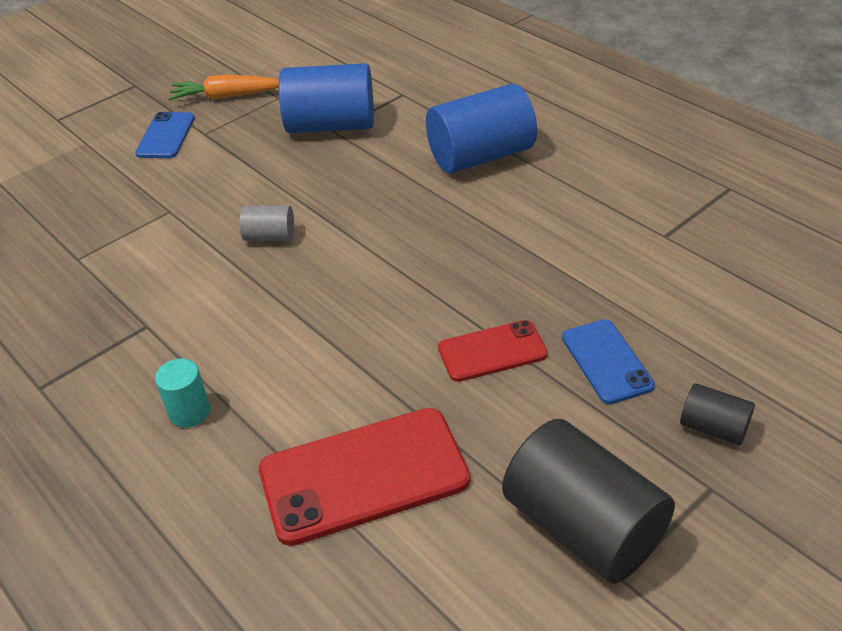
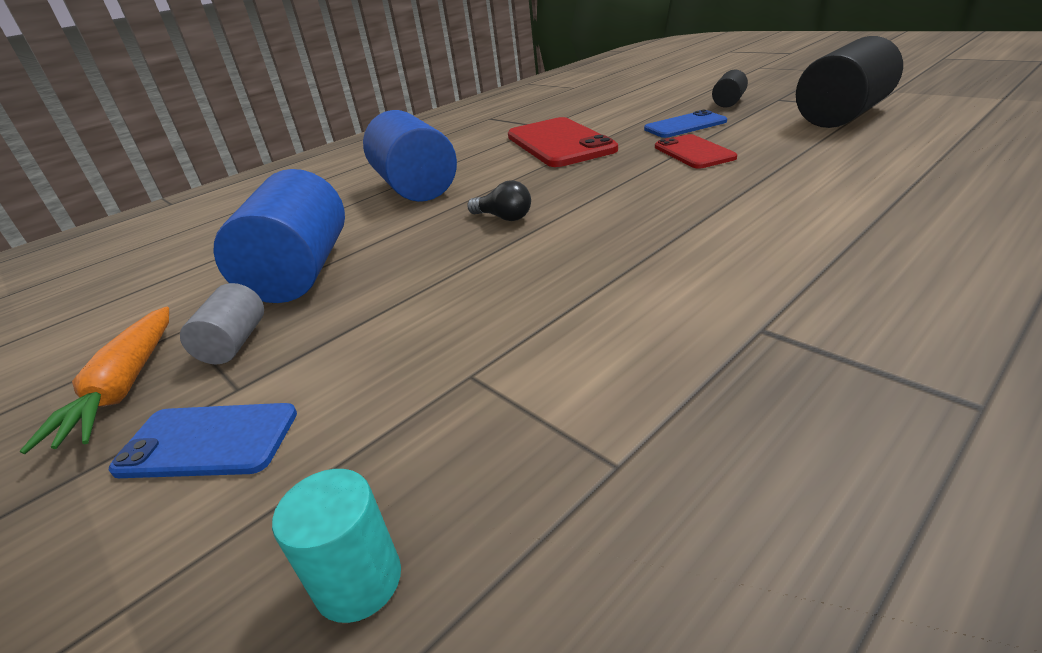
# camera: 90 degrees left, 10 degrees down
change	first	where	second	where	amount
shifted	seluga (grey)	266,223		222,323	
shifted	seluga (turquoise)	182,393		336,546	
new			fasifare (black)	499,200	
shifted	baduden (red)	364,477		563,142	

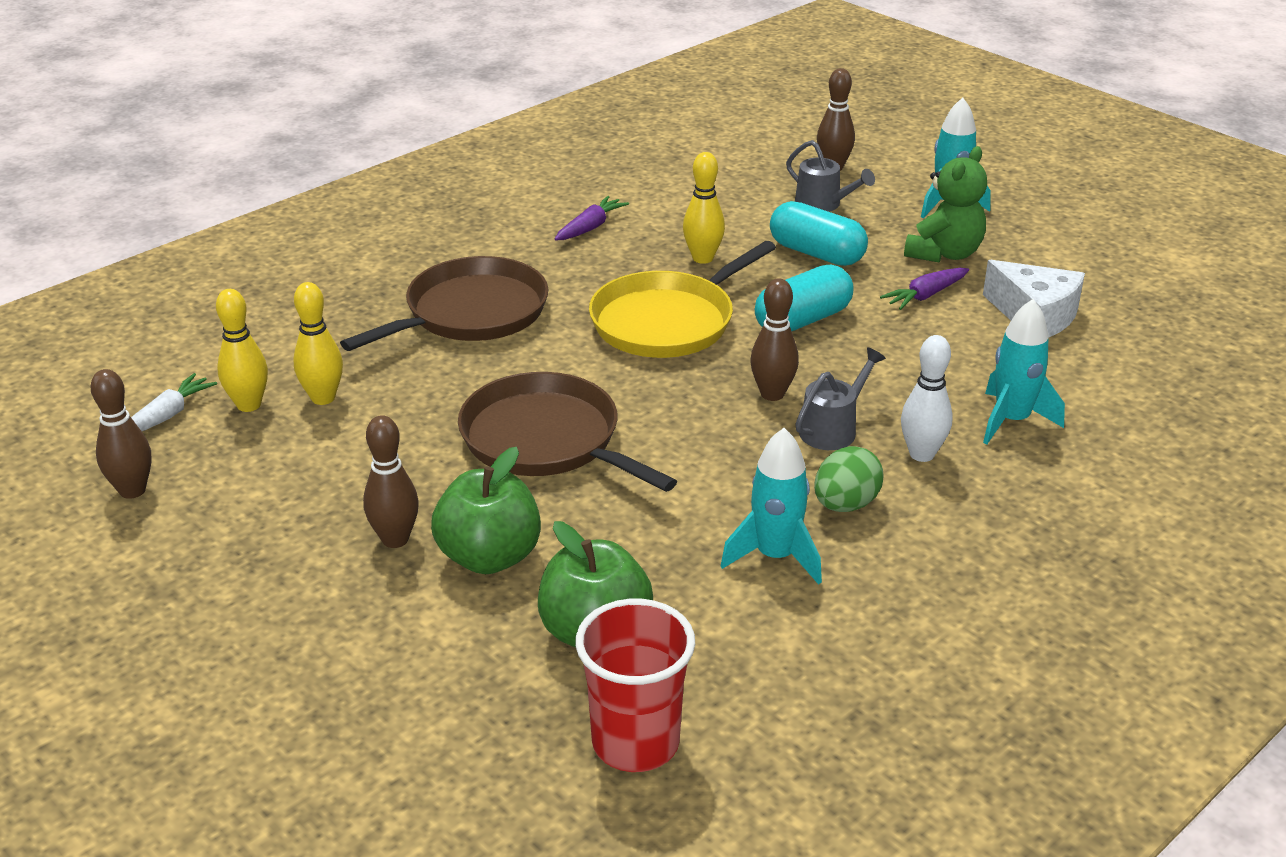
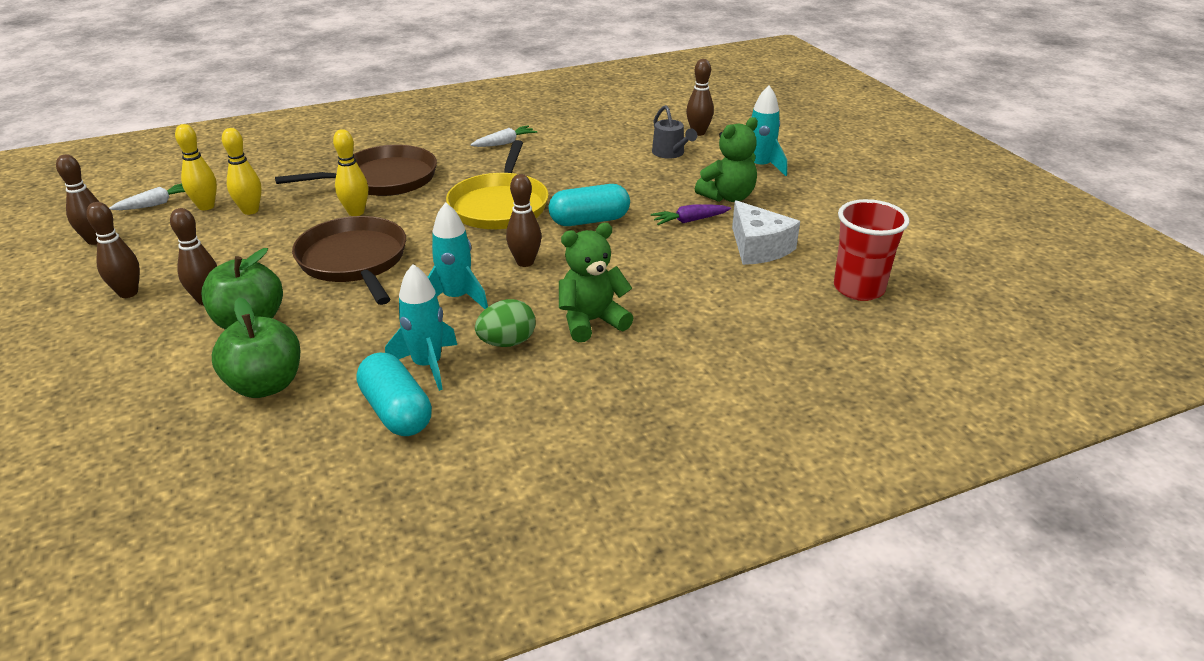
# camera: 20 degrees right, 0 degrees up
change	first	where	second	where	amount
new			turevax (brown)	113,250	
shifted	turevax (yellow)	704,208		350,172	
shifted	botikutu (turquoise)	819,233		394,394	
shifted	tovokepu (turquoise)	1024,371		458,255	
rotated	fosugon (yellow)	682,299		497,184	60 degrees counterclockwise
repainted	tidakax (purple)	592,218	tidakax (white)	504,136	
swapped	turevax (white)	927,398	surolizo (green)	596,282	
shifted	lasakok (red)	635,685		872,250	
gone	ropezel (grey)	840,398			

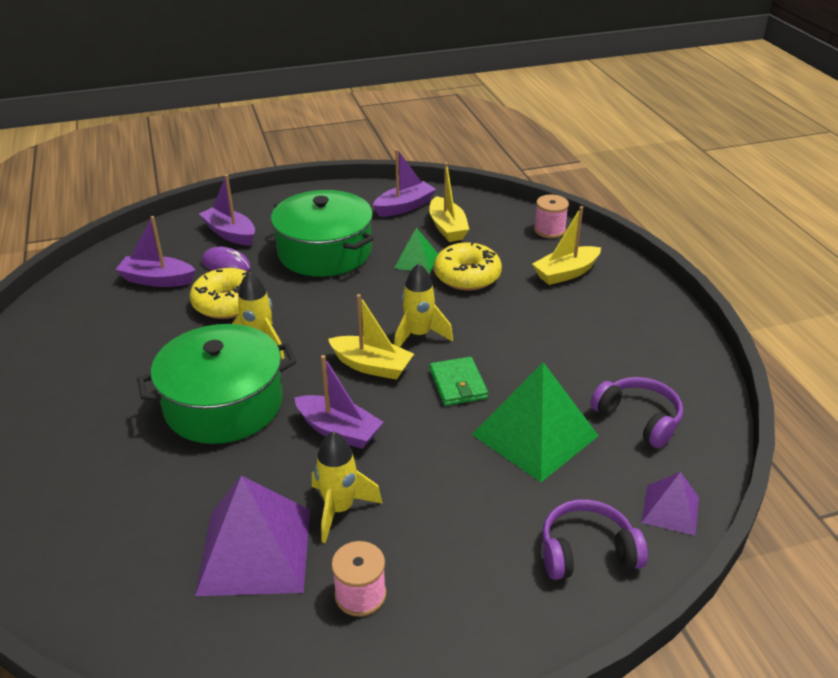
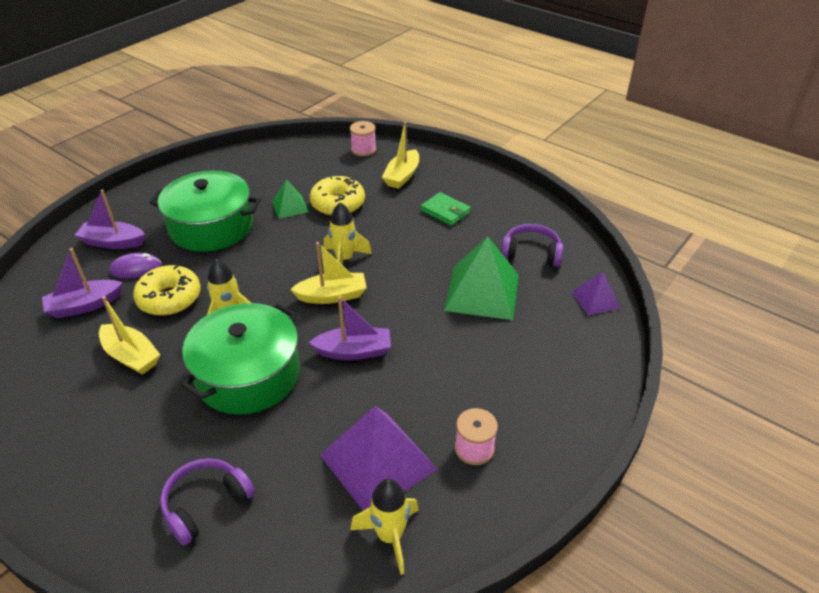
# camera: 35 degrees left, 5 degrees up
change	first	where	second	where	amount
shifted	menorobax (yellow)	449,202		129,335	
shifted	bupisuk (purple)	595,539		207,502	
shifted	tovokepu (yellow)	347,487		385,527	
shifted	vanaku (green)	459,381		445,209	
gone	menorobax (purple)	404,183			

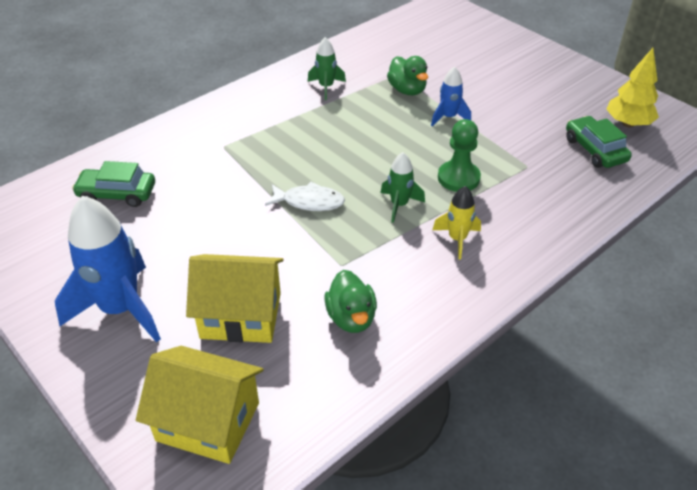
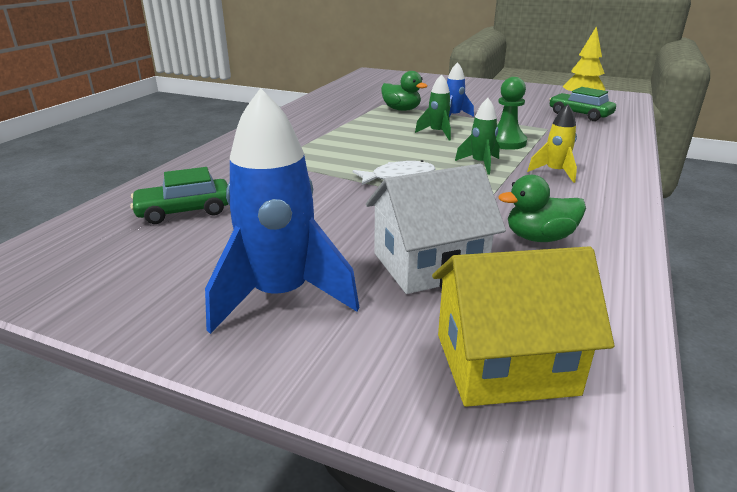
# camera: 25 degrees left, 15 degrees down
change	first	where	second	where	amount
repainted	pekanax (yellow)	235,298	pekanax (white)	436,229	
shifted	tovokepu (green)	327,68		433,107	
rotated	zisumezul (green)	350,301		542,208	120 degrees clockwise

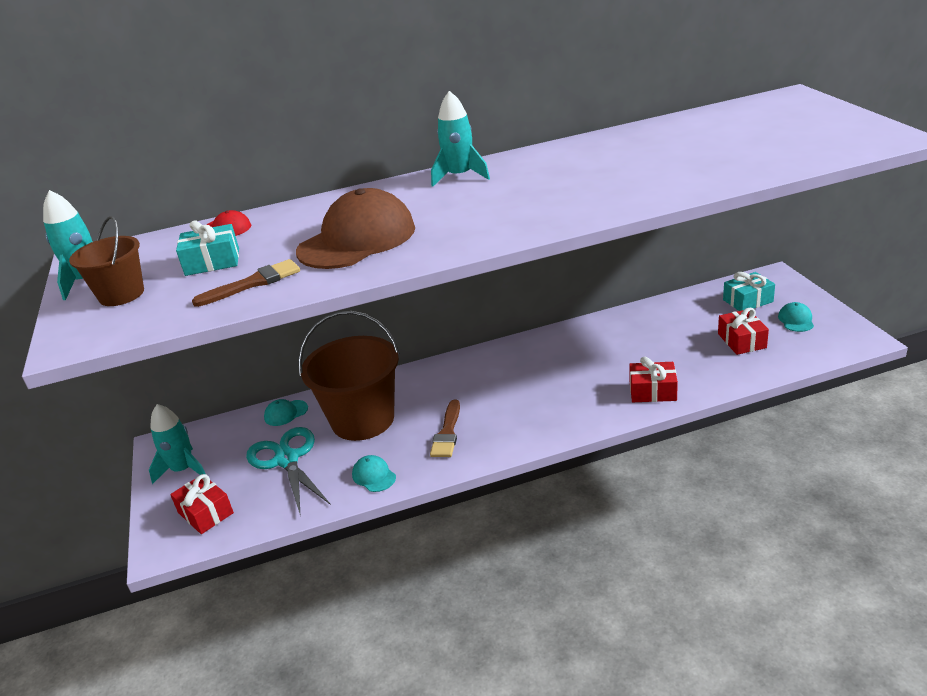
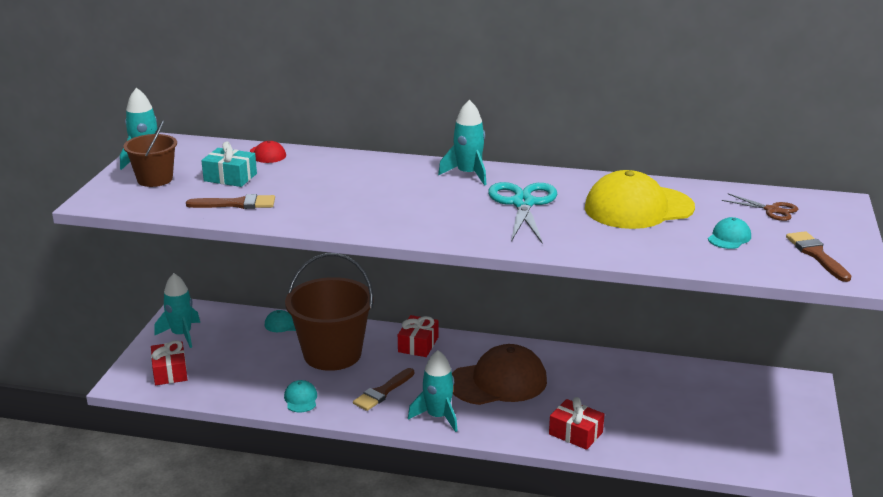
# camera: 25 degrees right, 5 degrees down
change	first	where	second	where	amount
shifted	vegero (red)	743,331		418,336	
new			tovokepu (turquoise)	433,391	
shifted	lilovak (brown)	355,228		499,374	
shifted	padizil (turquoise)	288,472		522,213	
new			lilovak (yellow)	640,199	
shifted	lilovak (turquoise)	796,317		729,233	
new			padizil (brown)	760,207	
new			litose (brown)	818,256	
gone	vegero (turquoise)	749,291			

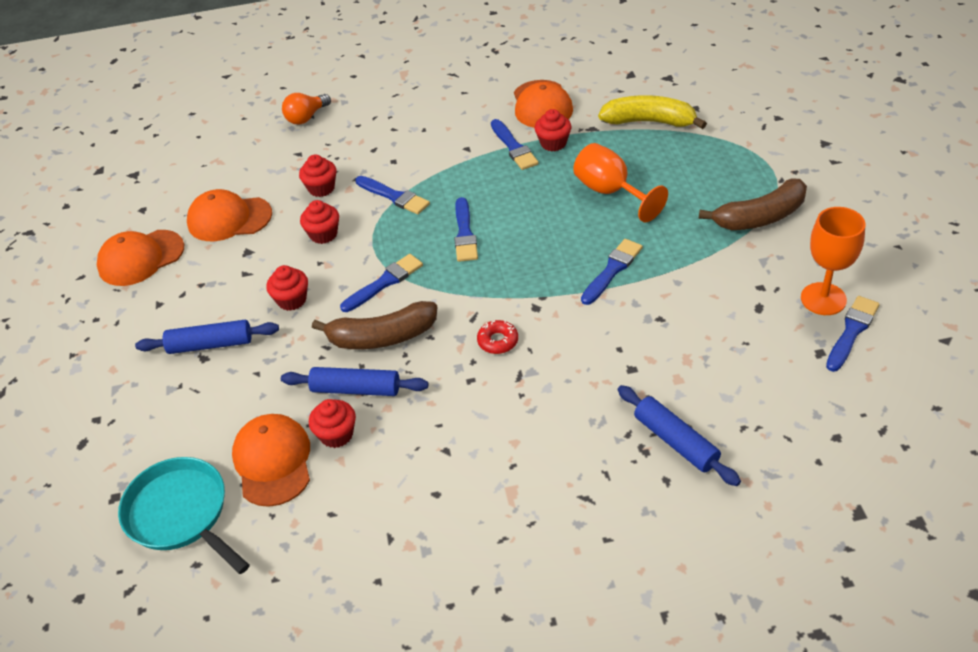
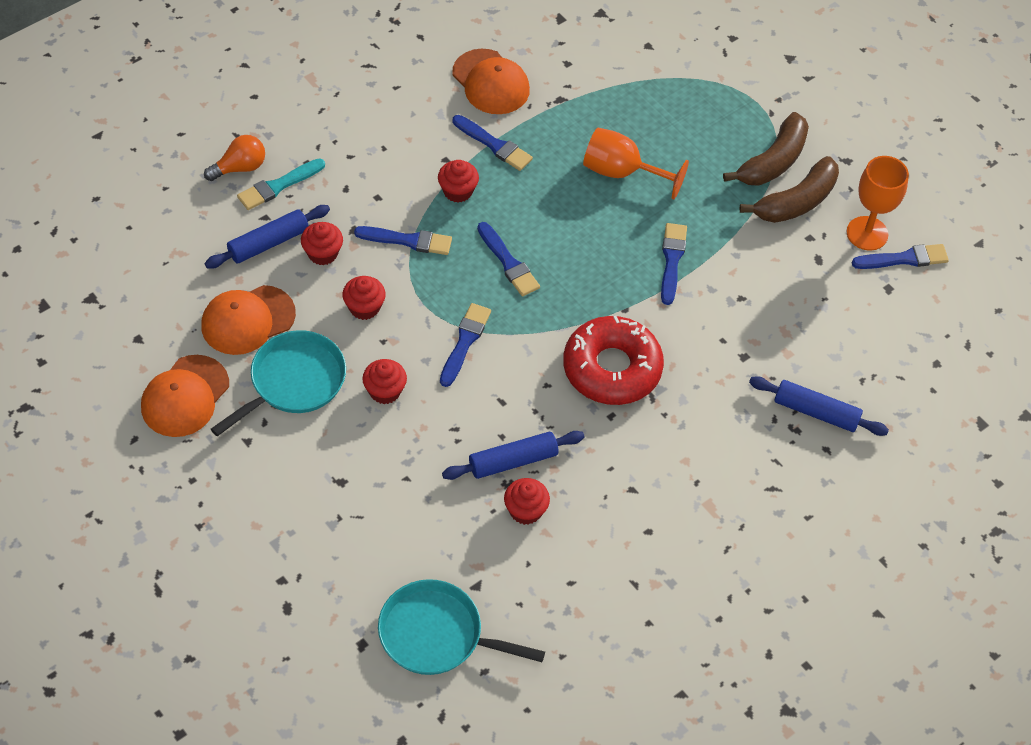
# camera: 35 degrees left, 10 degrees up
change	first	where	second	where	amount
rotated	fasifare (orange)	306,109		234,158	135 degrees counterclockwise
shifted	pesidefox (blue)	207,337		267,237	
new			fosugon (turquoise)	278,383	
new			litose (turquoise)	281,184	
shifted	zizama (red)	553,130		458,181	
scaled	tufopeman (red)	497,337		613,360	x2.44
shifted	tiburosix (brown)	374,325		789,189	
rotated	litose (blue)	853,334		900,256	75 degrees clockwise
gone	lilovak (orange)	271,460			
gone	tiburosix (yellow)	652,112			

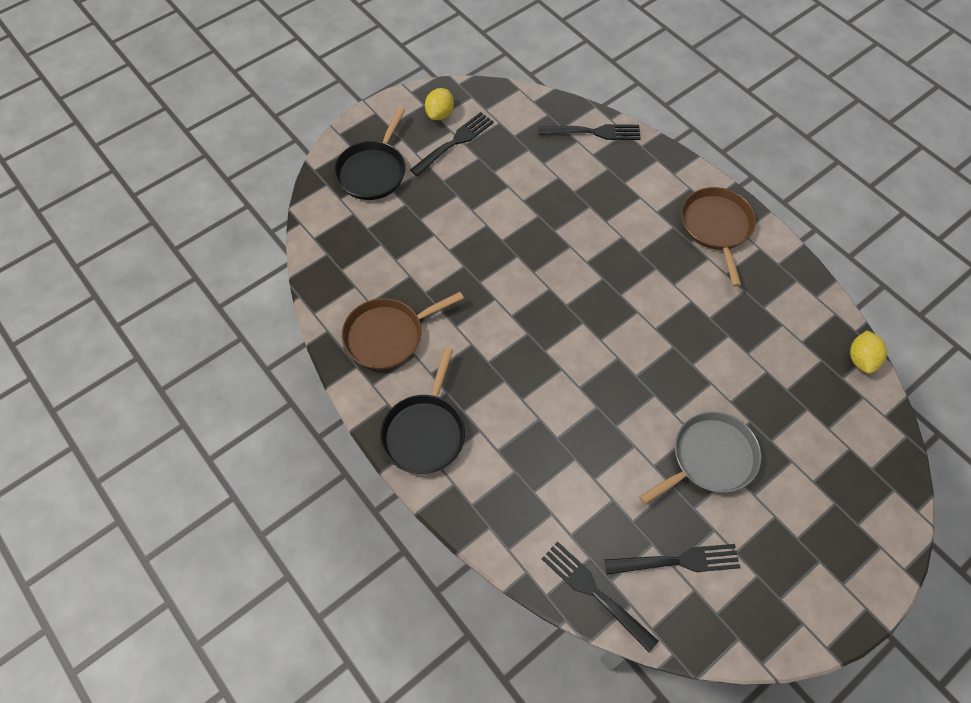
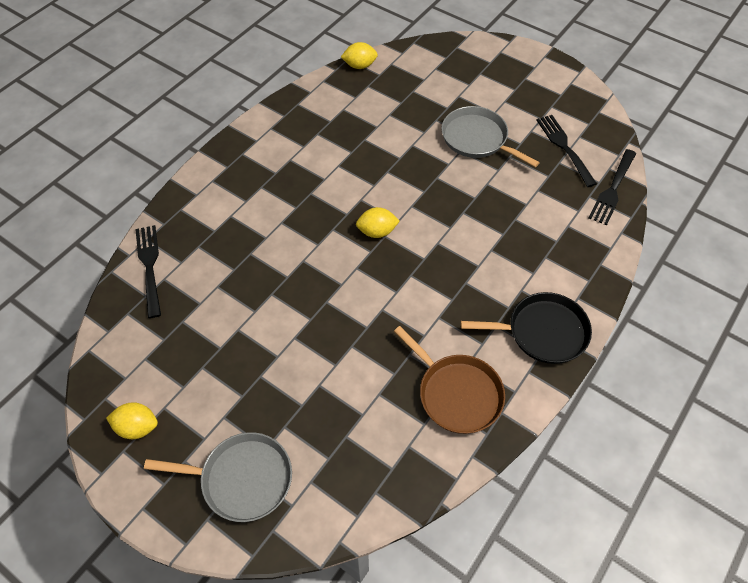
# camera: 105 degrees left, 5 degrees down
change	first	where	second	where	amount
repainted	fosugon (black)	370,153	fosugon (grey)	218,477	
new			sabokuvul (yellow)	378,222	
gone	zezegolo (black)	452,144			
gone	fosugon (brown)	718,237			

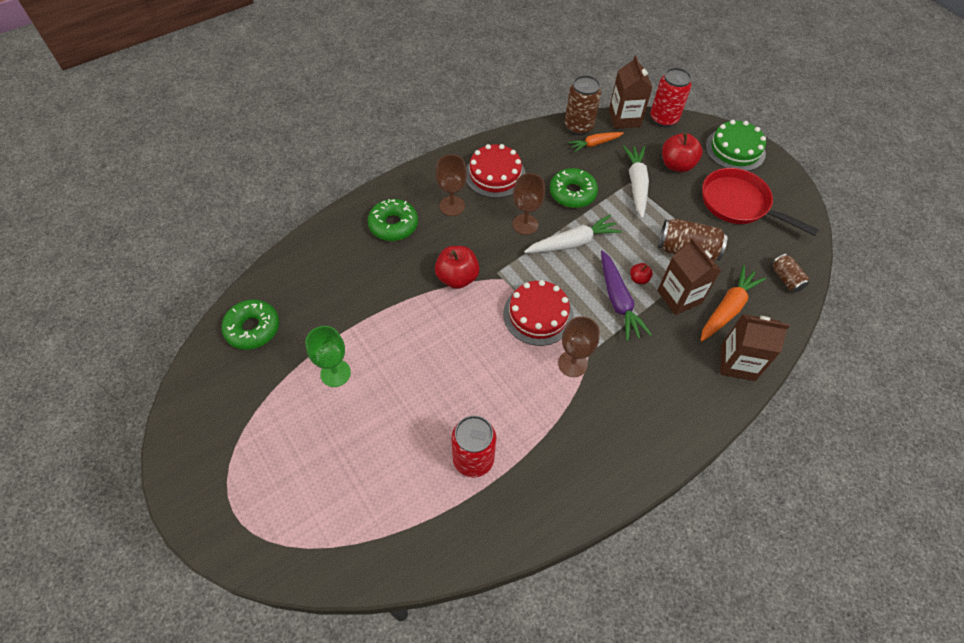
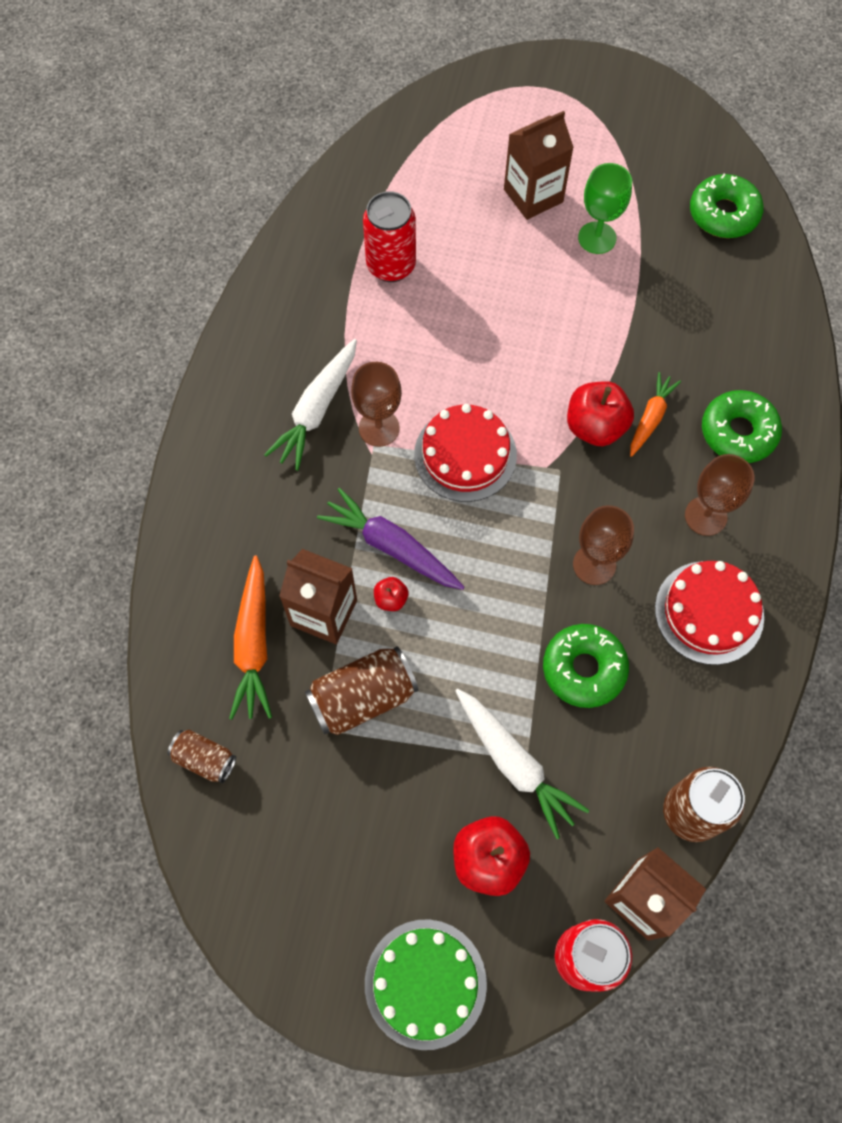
# camera: 140 degrees right, 10 degrees up
change	first	where	second	where	amount
shifted	tidakax (white)	573,233		310,405	
shifted	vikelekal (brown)	755,347		539,165	
shifted	tidakax (orange)	596,142		655,414	
gone	fosugon (red)	760,202			

